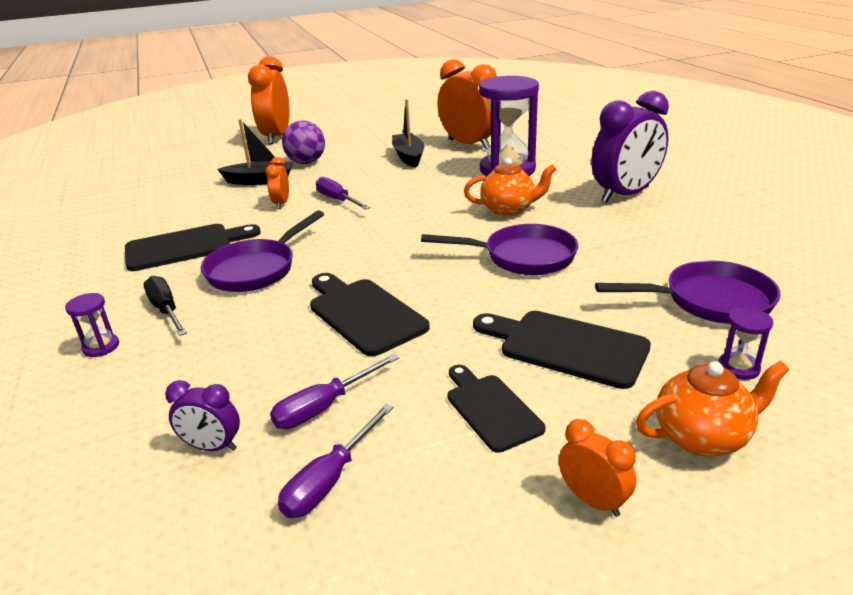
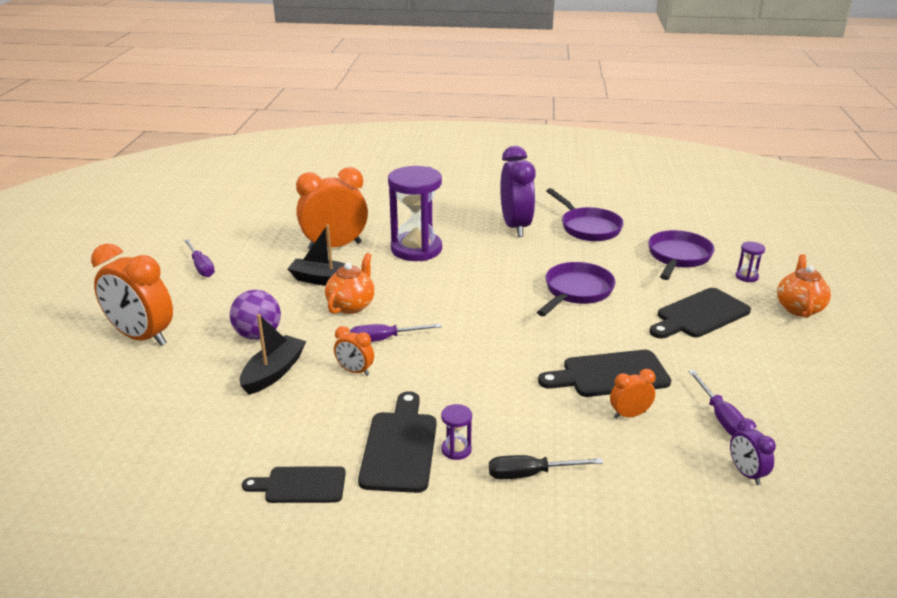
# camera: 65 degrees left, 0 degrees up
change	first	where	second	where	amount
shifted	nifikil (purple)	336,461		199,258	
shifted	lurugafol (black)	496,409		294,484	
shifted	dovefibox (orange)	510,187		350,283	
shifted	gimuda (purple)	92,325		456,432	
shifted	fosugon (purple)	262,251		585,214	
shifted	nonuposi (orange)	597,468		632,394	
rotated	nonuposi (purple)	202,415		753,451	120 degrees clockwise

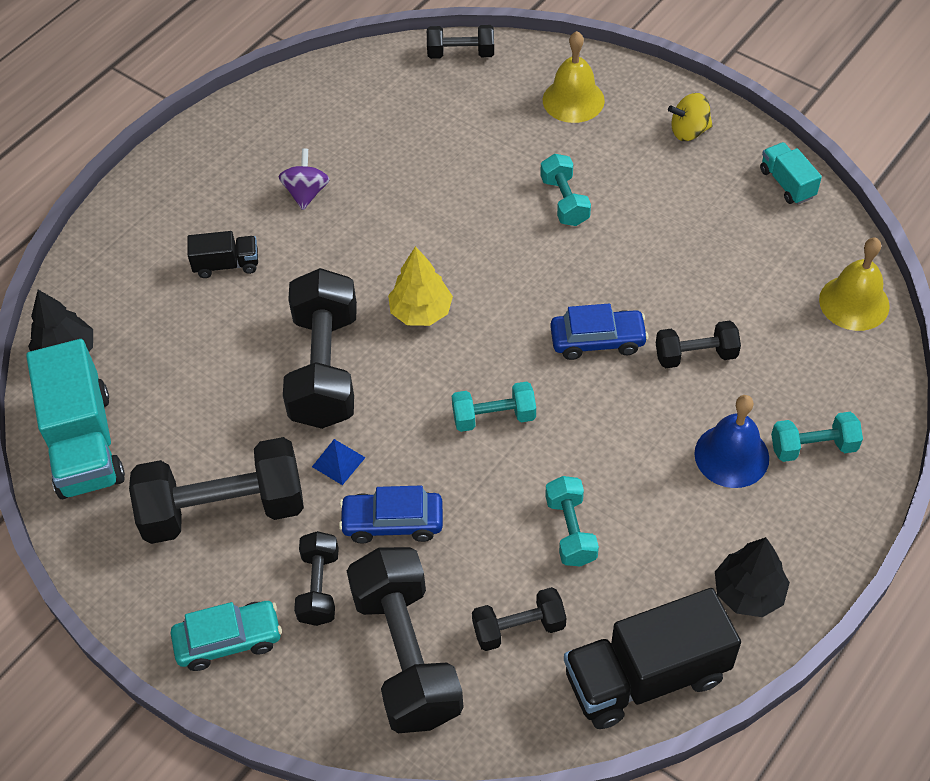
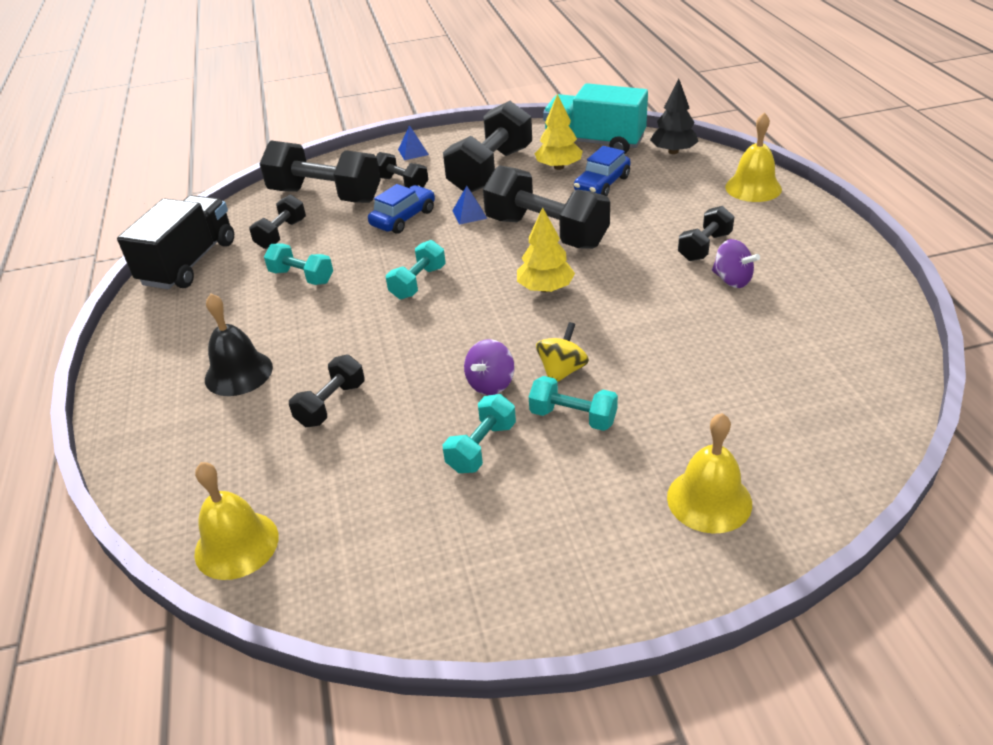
# camera: 130 degrees right, 15 degrees down
change	first	where	second	where	amount
repainted	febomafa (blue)	731,441	febomafa (black)	239,344	
swapped	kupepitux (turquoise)	226,636	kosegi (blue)	413,142	
shifted	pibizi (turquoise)	817,437		479,433	
new			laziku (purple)	489,367	
new			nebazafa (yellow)	559,132	
shifted	laziku (yellow)	690,117		562,352	
shifted	kupepitux (blue)	599,332		602,171	
shifted	pibizi (black)	460,42		706,233	
new			febomafa (yellow)	753,157	
gone	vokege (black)	222,254			
gone	nebazafa (black)	752,577			
gone	vokege (turquoise)	791,173			

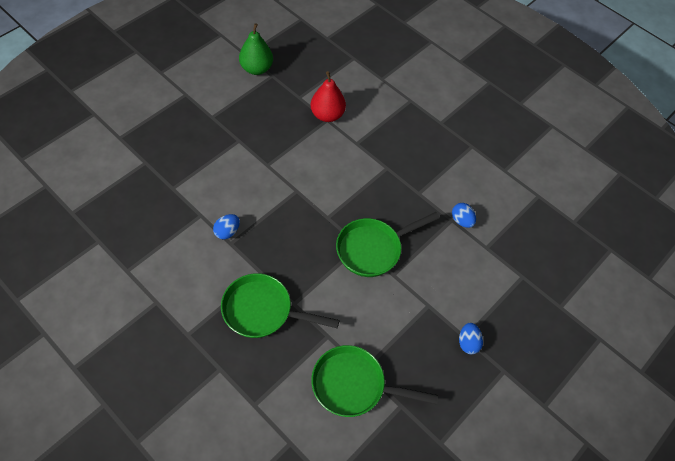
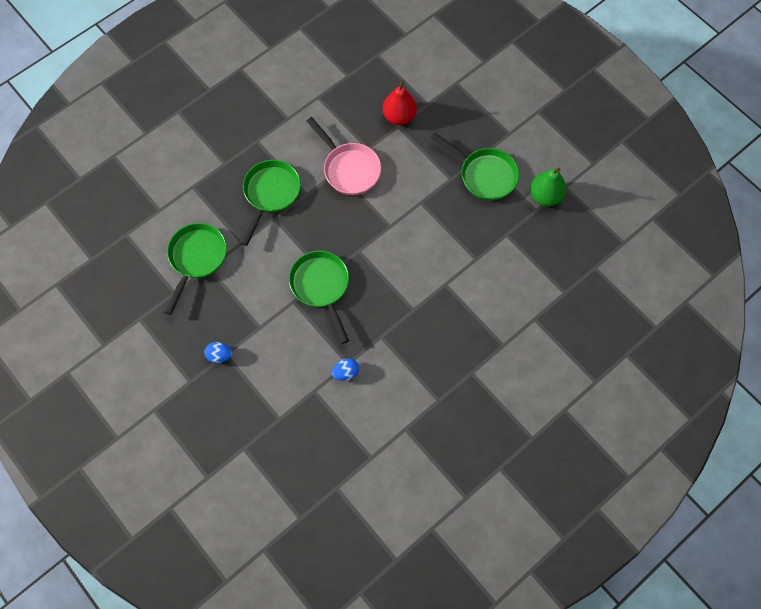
# camera: 100 degrees right, 10 degrees up
change	first	where	second	where	amount
swapped	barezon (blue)	226,226	fosugon (pink)	344,156	
shifted	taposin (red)	328,96		400,102	
new			fosugon (green)	475,166	

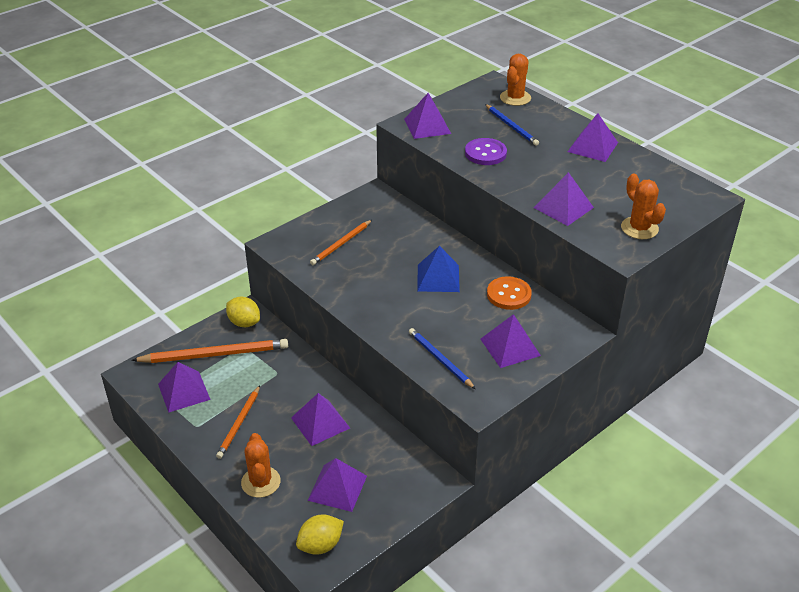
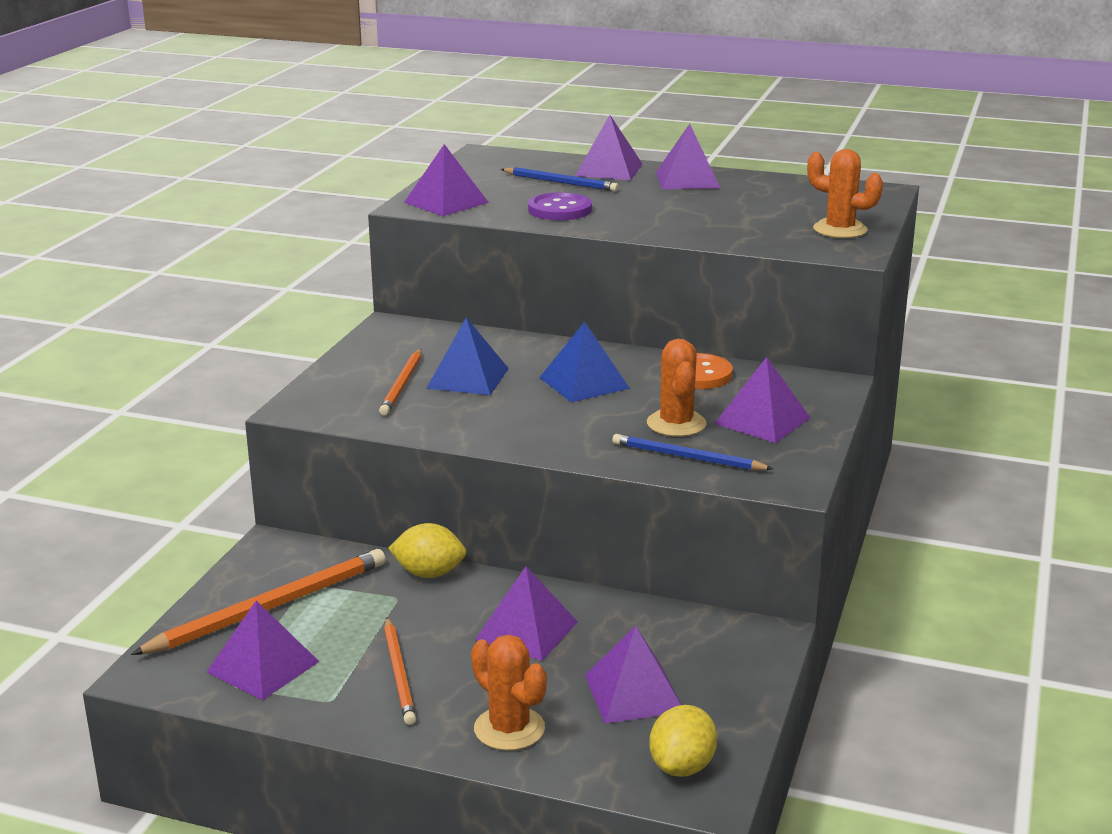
# camera: 30 degrees left, 15 degrees down
change	first	where	second	where	amount
shifted	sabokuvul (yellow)	243,312		427,550	
new			kosegi (blue)	467,356	
shifted	kosegi (purple)	564,199		608,147	
shifted	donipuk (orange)	515,80		676,388	

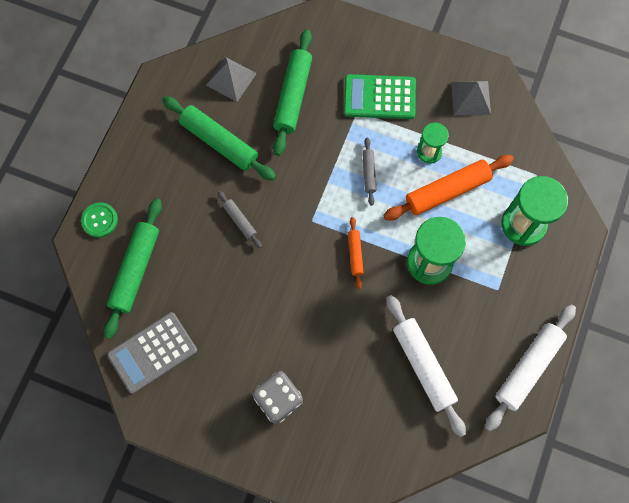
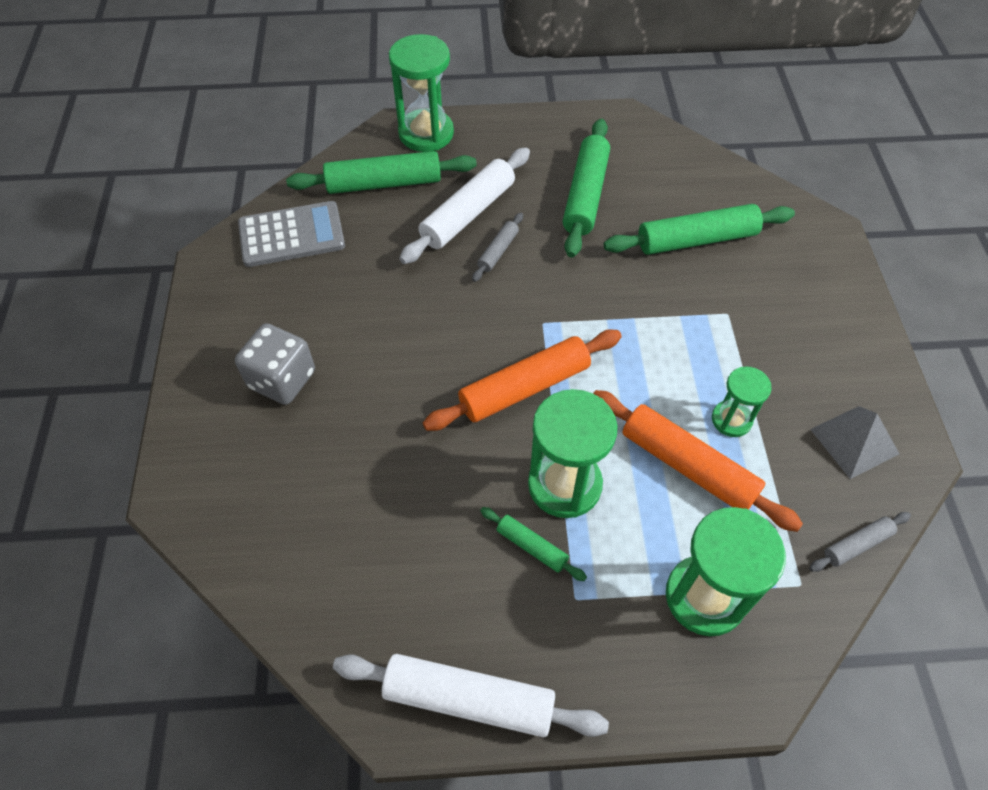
# camera: 65 degrees right, 15 degrees down
change	first	where	second	where	amount
rotated	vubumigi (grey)	152,353		291,234	135 degrees clockwise
swapped	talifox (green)	99,219	gimuda (green)	421,93	
shifted	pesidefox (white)	426,366		464,206	
scaled	pesidefox (orange)	356,253		522,380	x1.99
new			pesidefox (green)	533,544	
shifted	pesidefox (grey)	369,172		860,542	
gone	kosegi (grey)	231,79			
gone	vubumigi (green)	380,96			

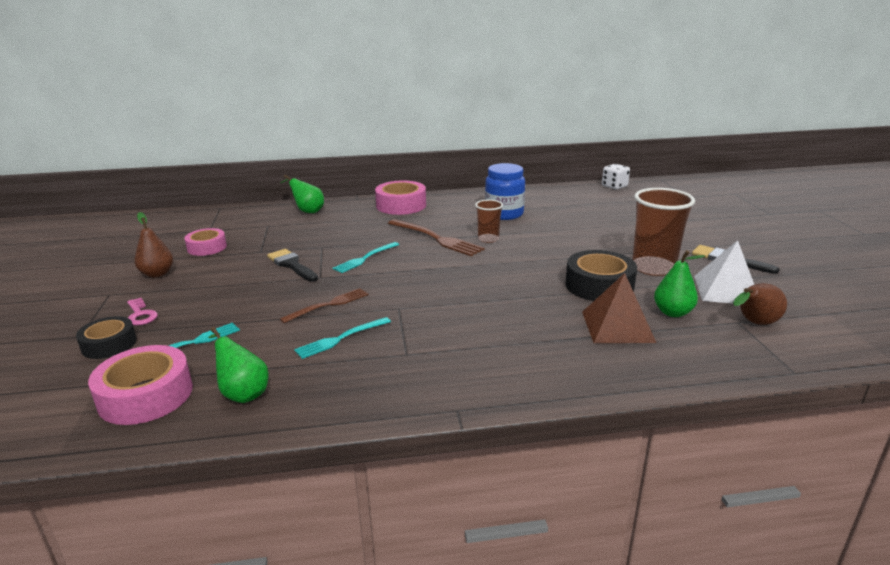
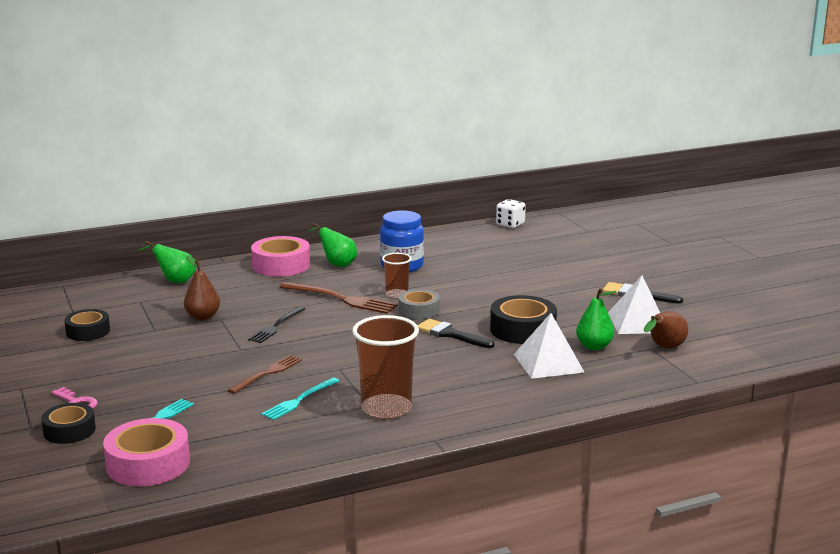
# camera: 15 degrees left, 5 degrees down
change	first	where	second	where	amount
repainted	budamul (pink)	205,242	budamul (black)	87,325	
shifted	taposin (brown)	153,245		202,288	
repainted	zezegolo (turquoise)	366,257	zezegolo (black)	276,324	
shifted	taposin (green)	238,365		332,245	
shifted	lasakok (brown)	663,232		385,367	
new			budamul (grey)	419,304	
shifted	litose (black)	292,265		455,333	
repainted	kosegi (brown)	619,308	kosegi (white)	549,346	

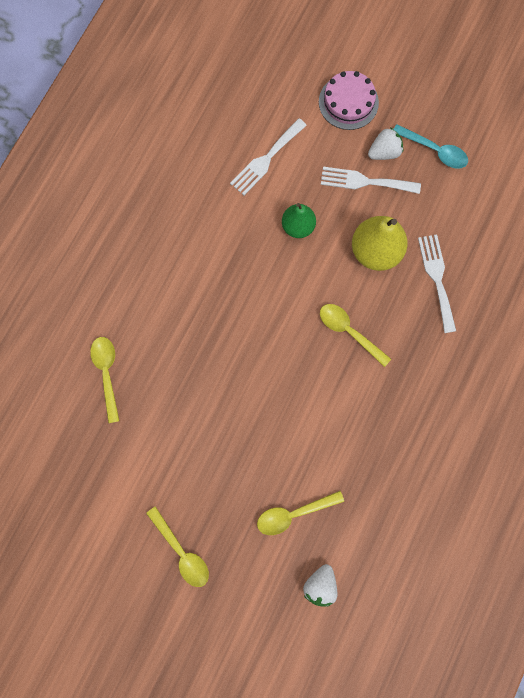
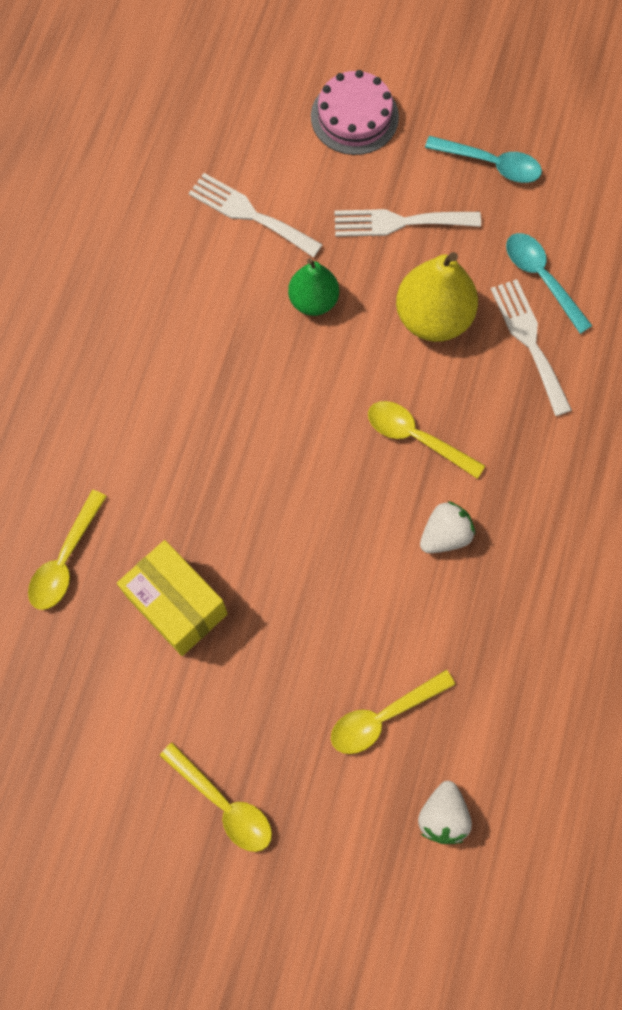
# camera: 10 degrees left, 5 degrees down
change	first	where	second	where	amount
rotated	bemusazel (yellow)	104,380		67,550	135 degrees counterclockwise
new			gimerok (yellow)	172,598	
rotated	zezegolo (white)	268,156		256,215	90 degrees clockwise
shifted	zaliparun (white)	385,143		447,527	
new			bemusazel (turquoise)	549,283	

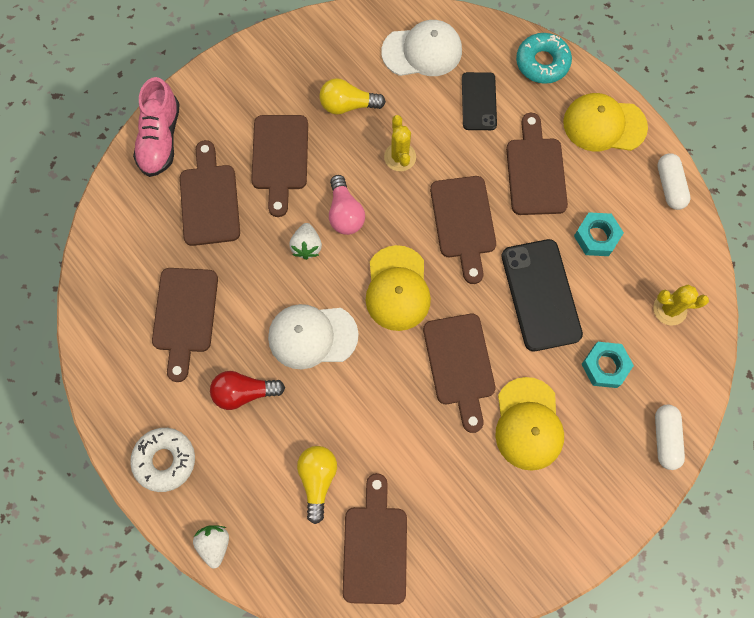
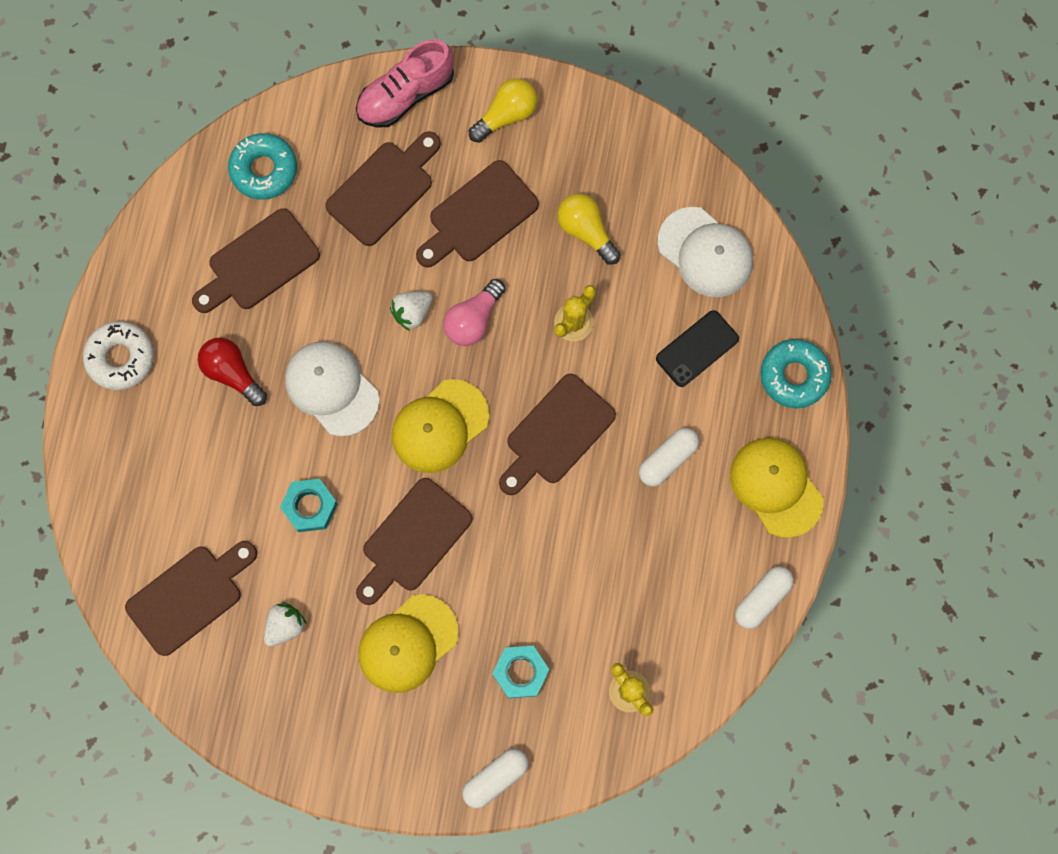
# camera: 50 degrees right, 5 degrees up
change	first	where	second	where	amount
new			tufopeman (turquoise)	262,166	
shifted	zaliparun (white)	211,546		285,624	
shifted	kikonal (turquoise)	599,234		309,505	
shifted	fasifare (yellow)	317,485		503,110	
swapped	lurugafol (brown)	537,164	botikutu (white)	669,457	
gone	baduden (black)	542,295			

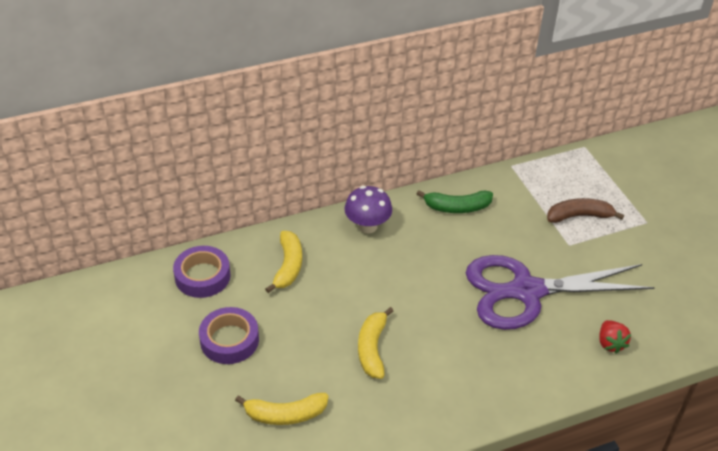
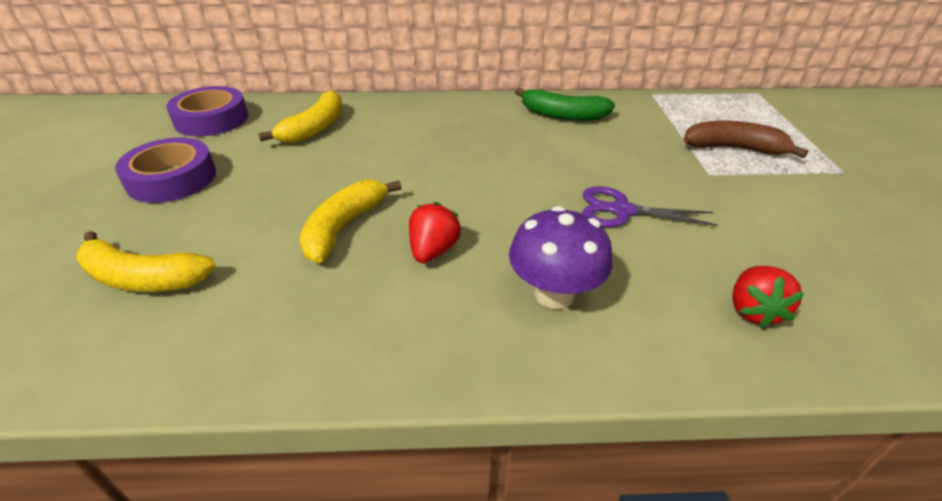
# camera: 20 degrees right, 5 degrees down
change	first	where	second	where	amount
new			zaliparun (red)	435,232	
shifted	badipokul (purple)	368,210		561,257	
scaled	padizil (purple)	560,292		650,206	x0.44

